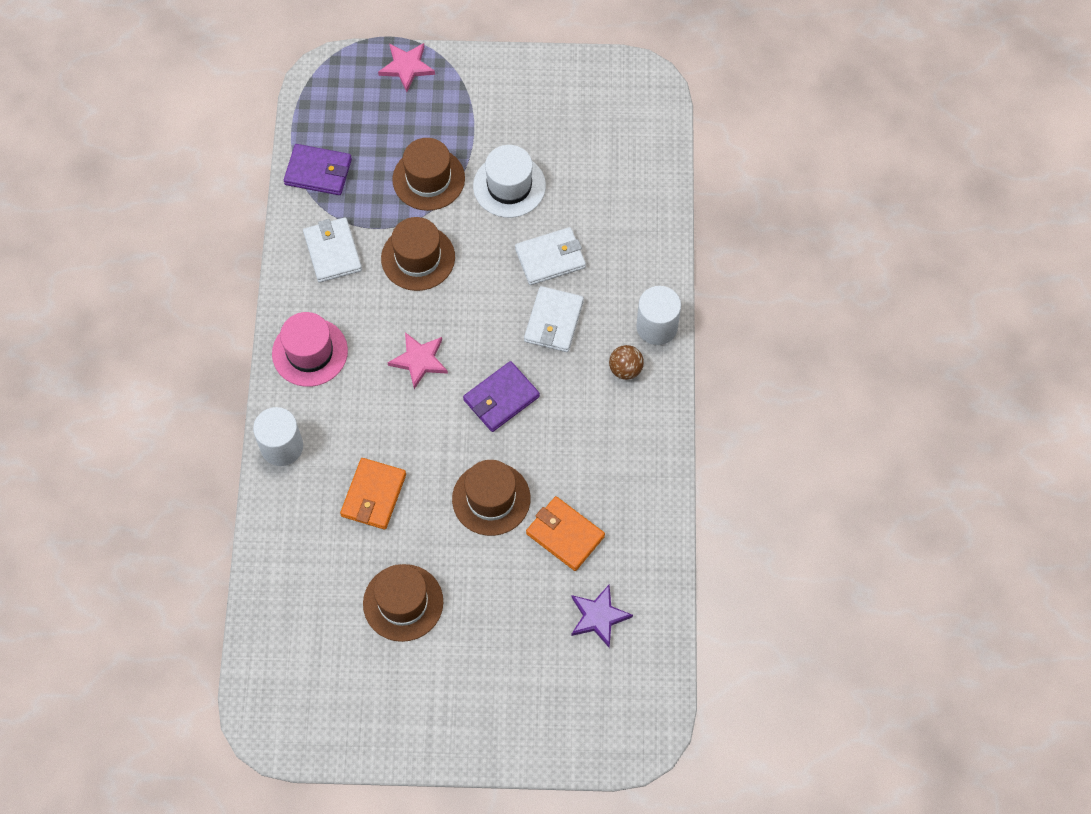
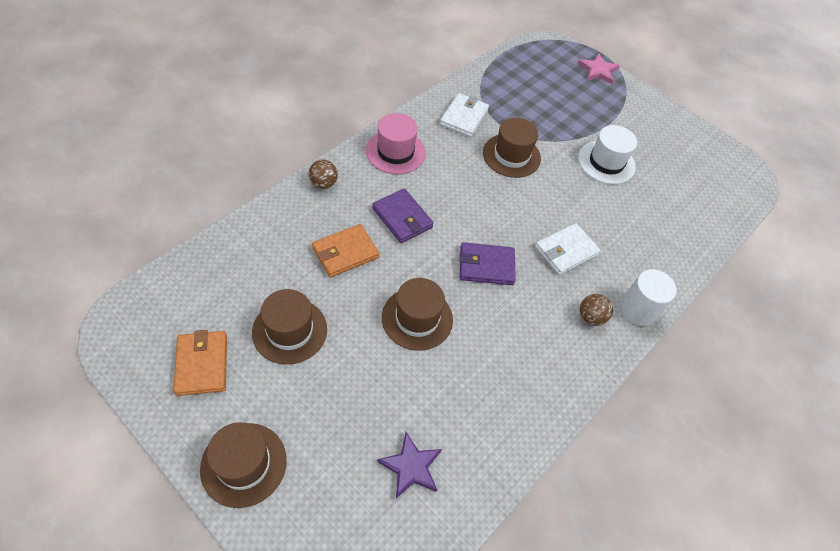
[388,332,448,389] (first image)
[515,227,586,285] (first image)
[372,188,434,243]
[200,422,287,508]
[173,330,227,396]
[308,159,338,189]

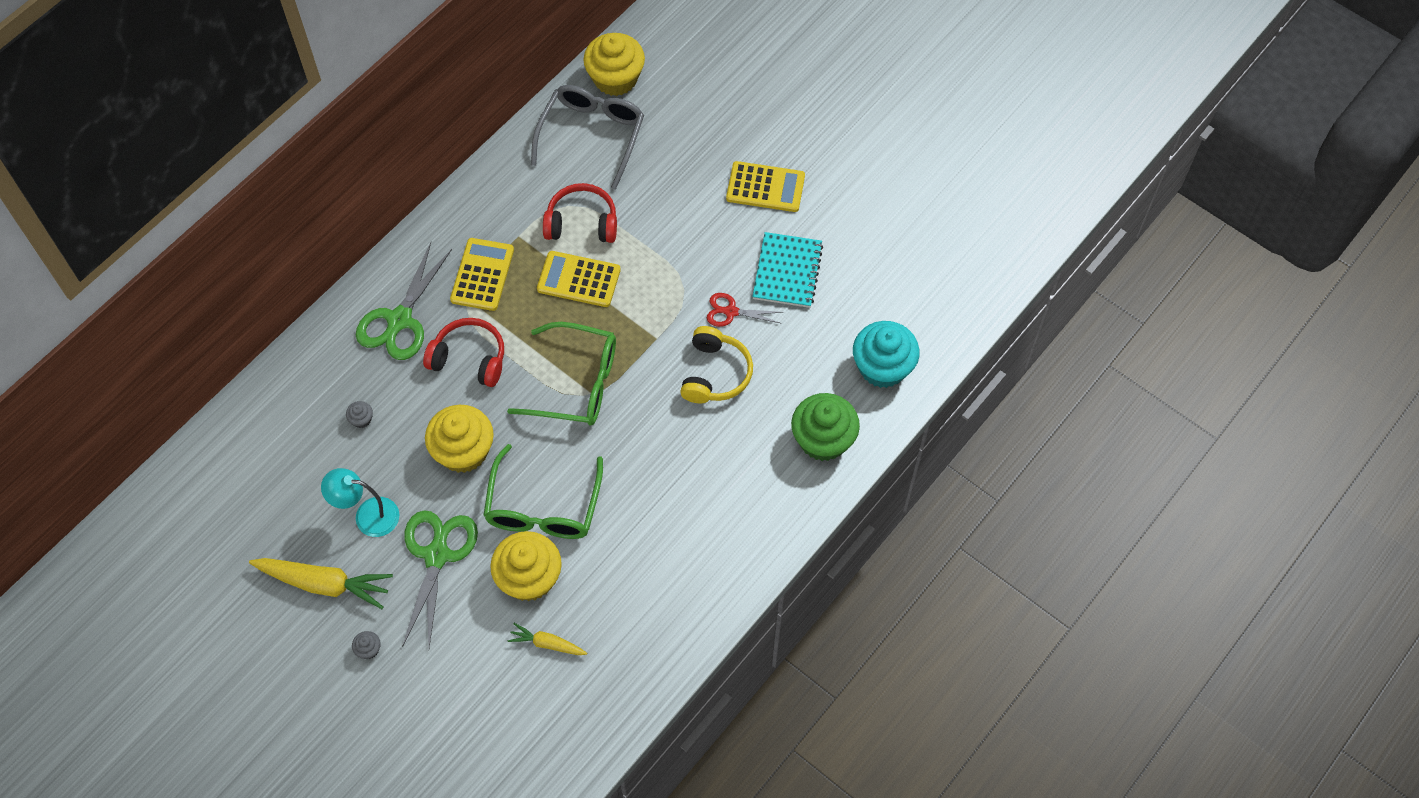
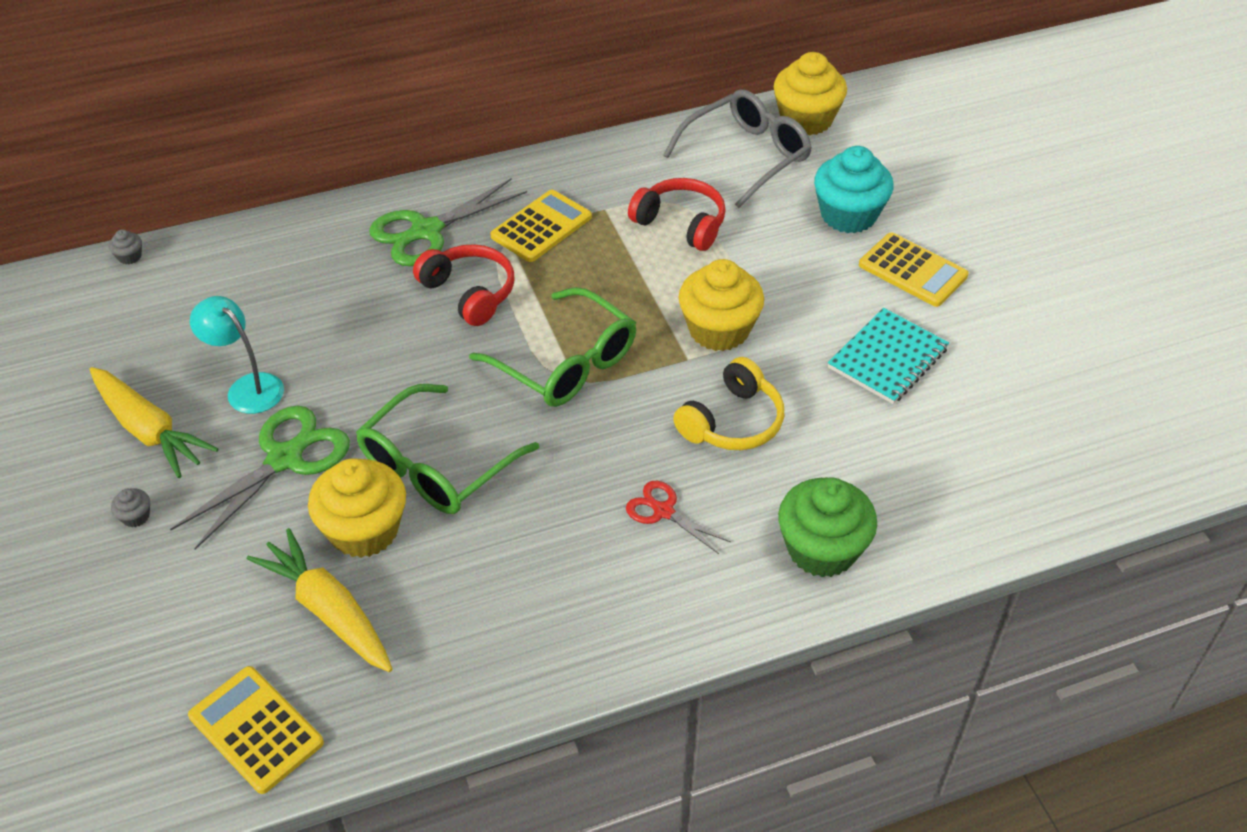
[109,229,142,264]
[679,259,764,351]
[188,666,324,794]
[626,481,731,554]
[814,146,894,233]
[247,528,392,672]

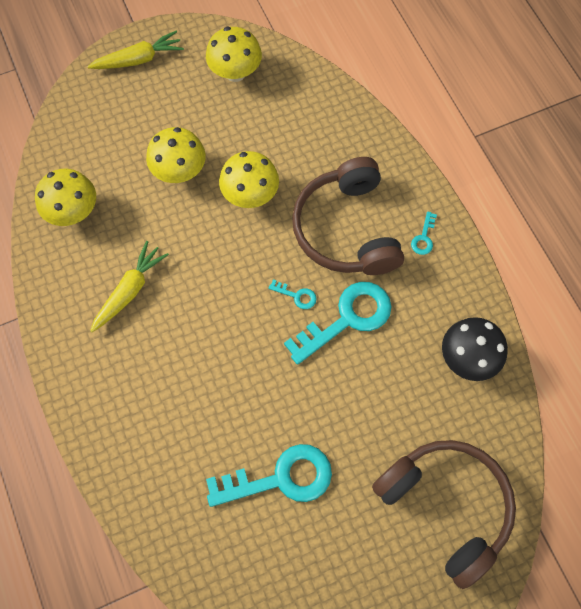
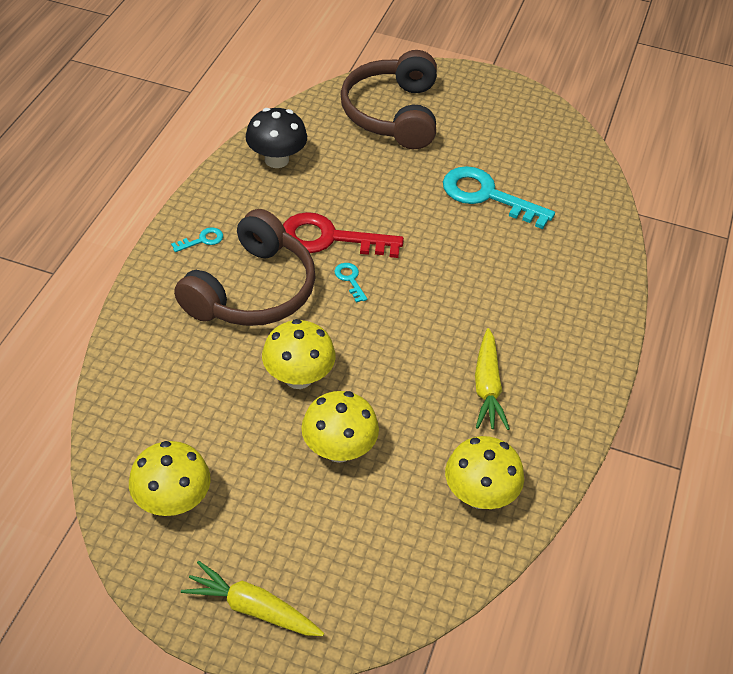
[283,212,404,258]
[475,328,510,430]

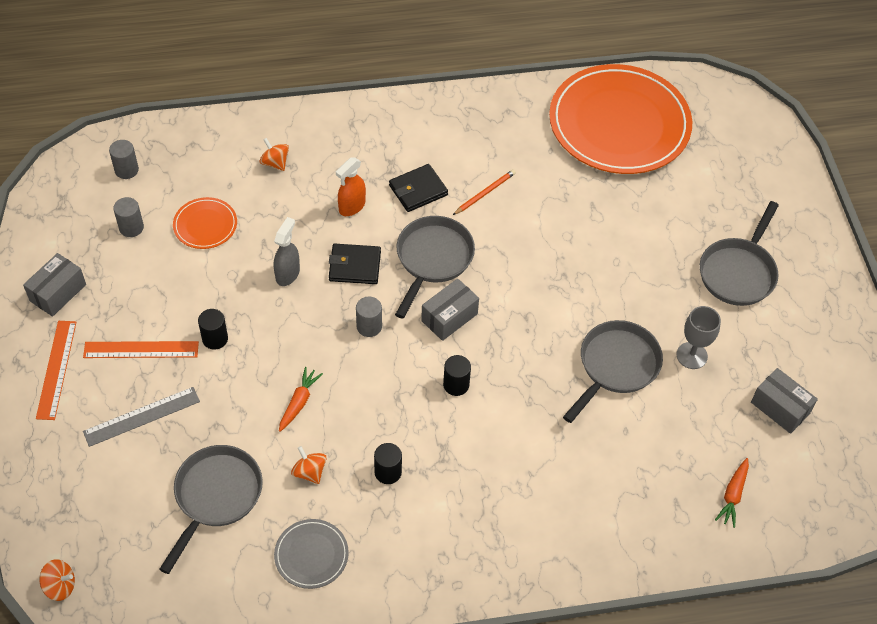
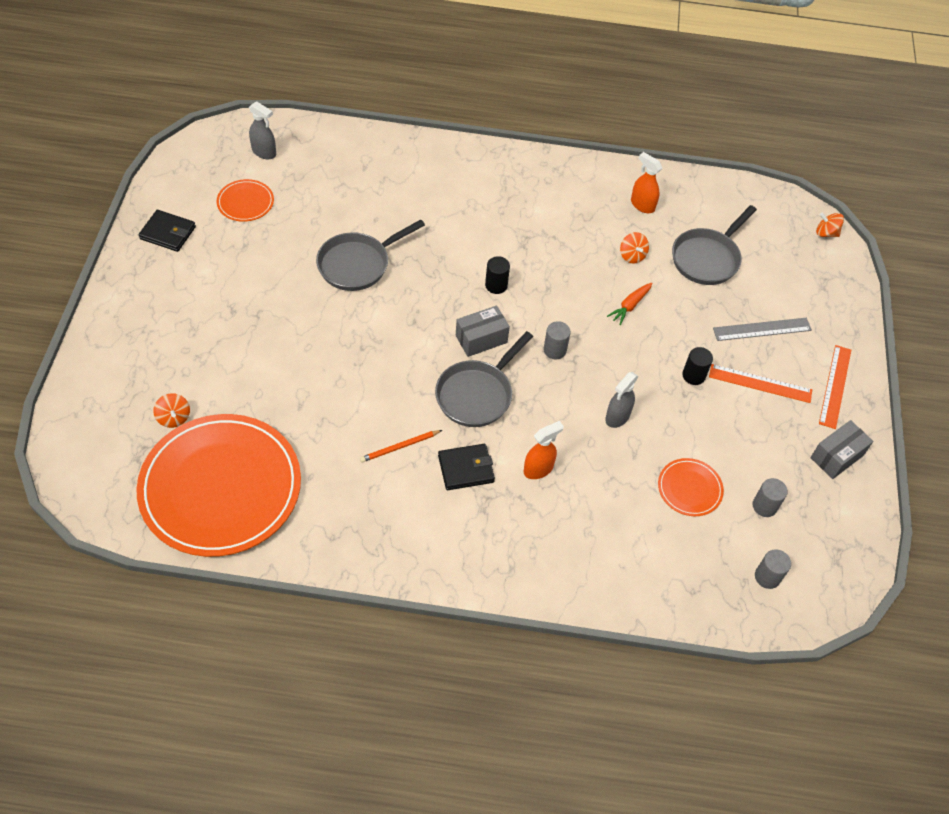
[374,443,402,484] (first image)
[676,306,721,369] (first image)
[700,201,779,306] (first image)
[715,458,749,528] (first image)
[249,101,276,160]
[153,393,190,428]
[139,210,196,252]
[631,152,662,213]
[216,179,274,222]

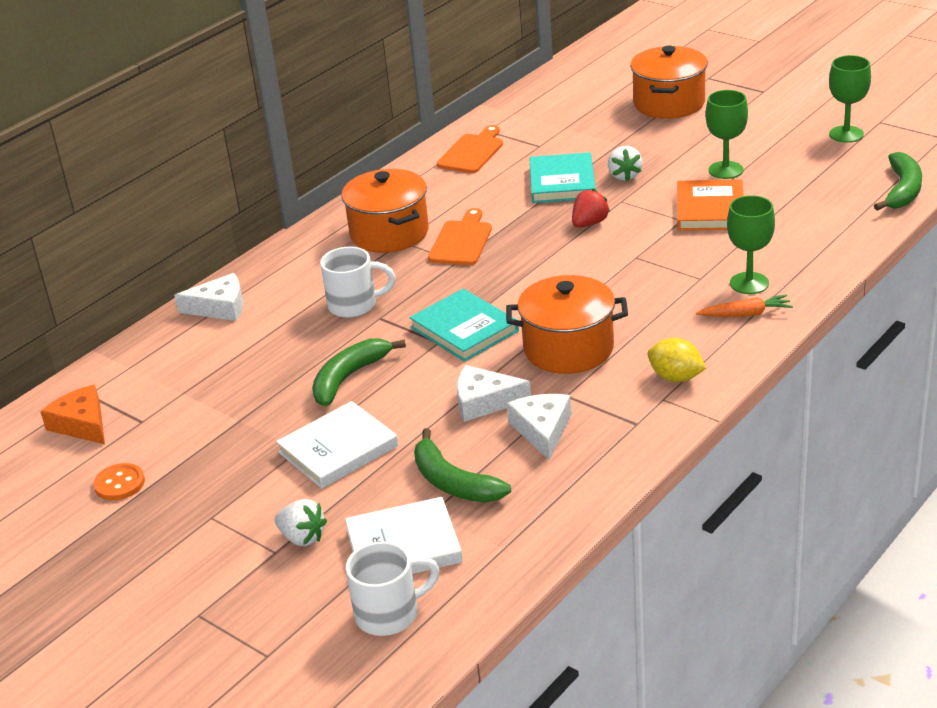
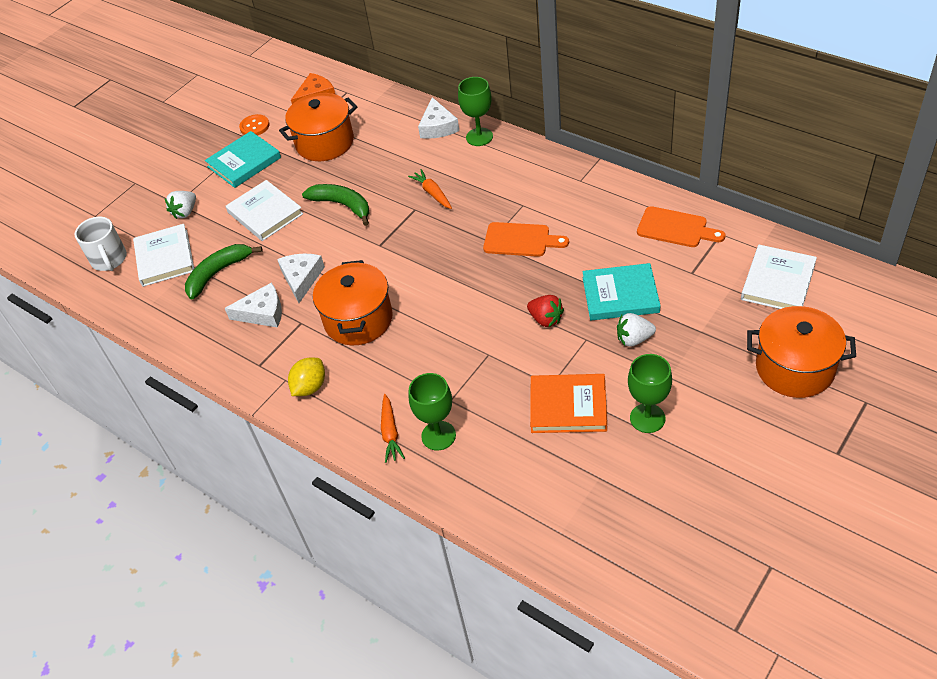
[874,152,922,211] (first image)
[741,245,817,309]
[279,93,357,161]
[205,131,281,188]
[458,77,493,146]
[408,169,452,209]

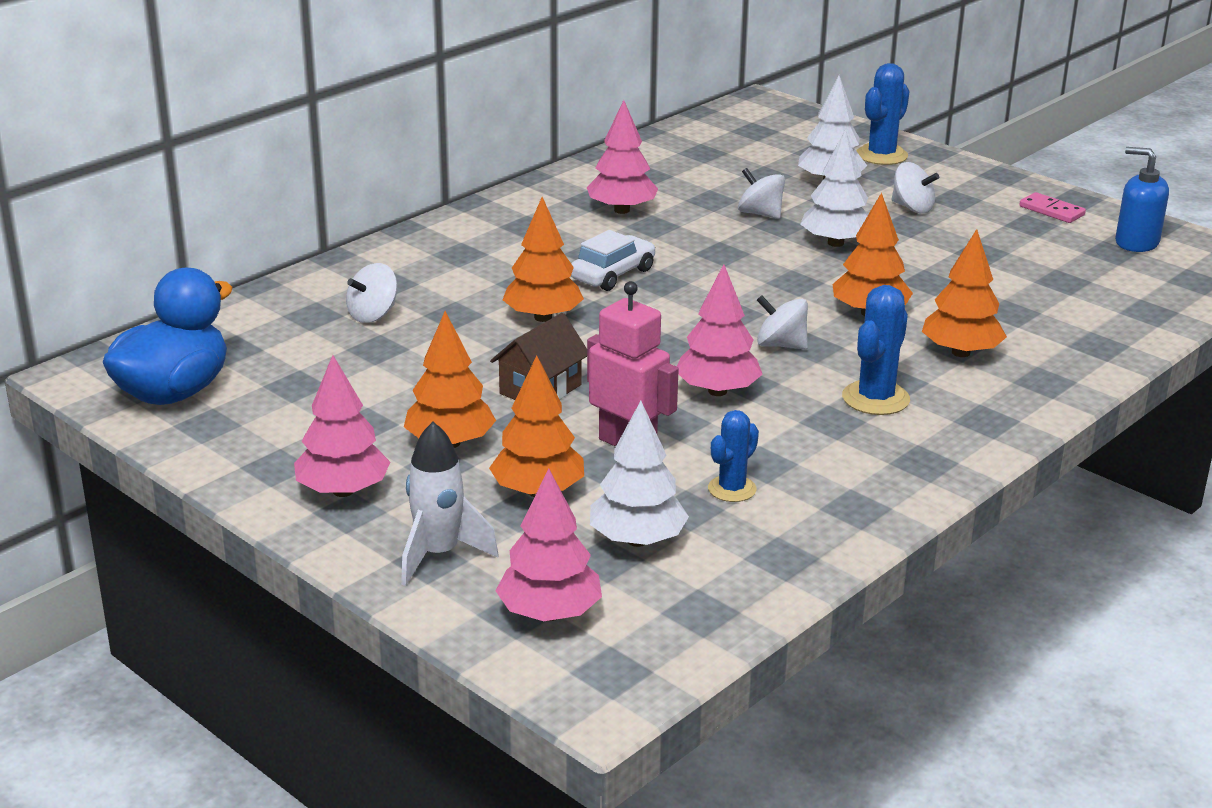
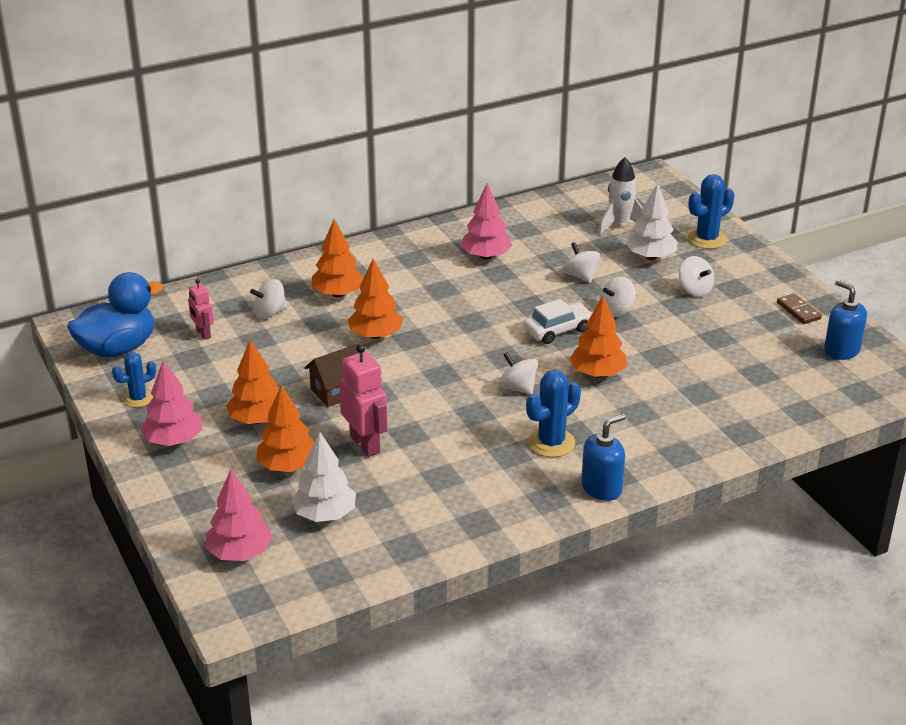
[677,264,763,396] (first image)
[188,279,214,340]
[581,414,626,501]
[598,157,643,235]
[524,299,592,344]
[112,352,156,408]
[312,219,364,297]
[599,277,636,317]
[777,293,822,324]

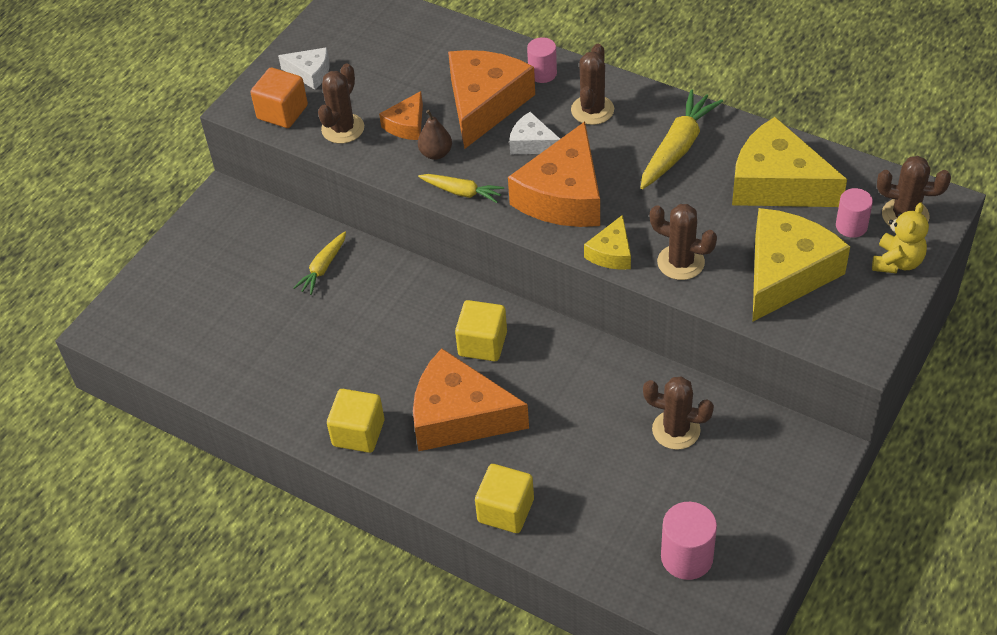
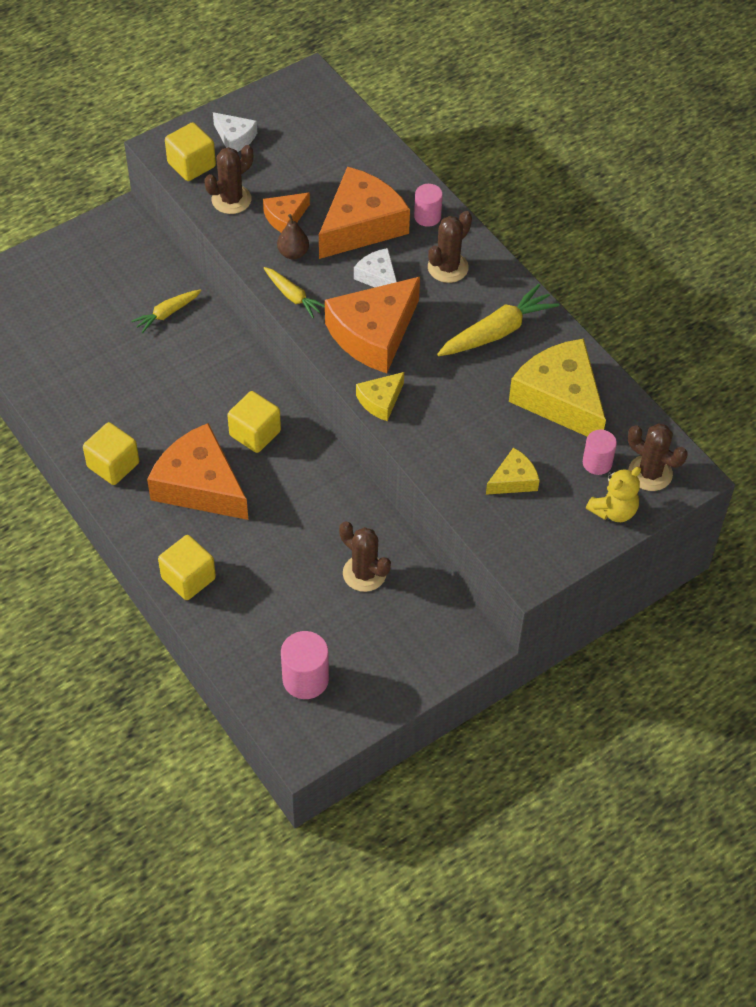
[650,204,717,280] (first image)
[165,122,216,181]
[486,447,540,495]

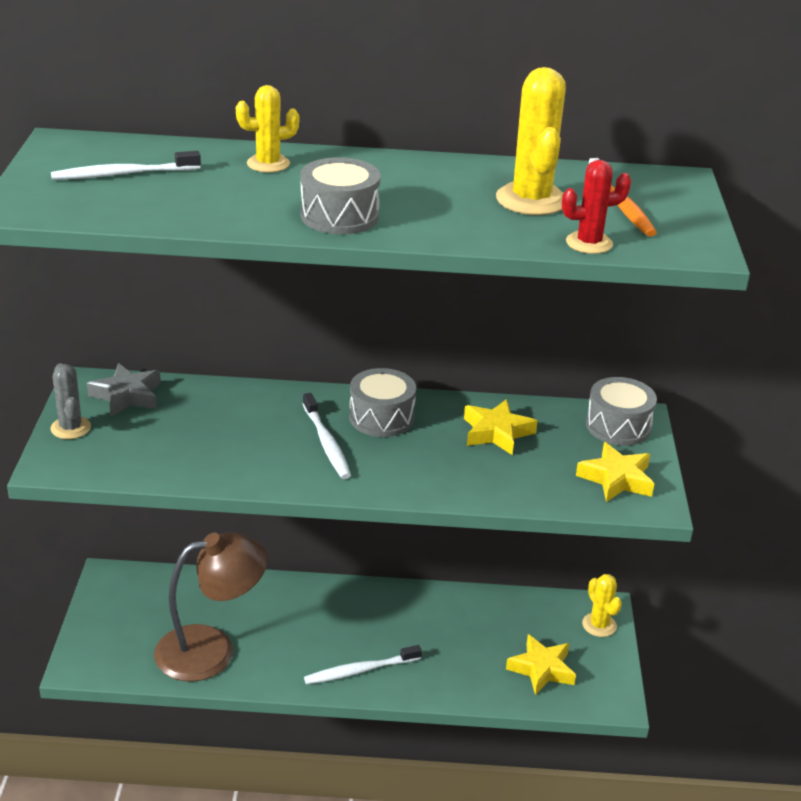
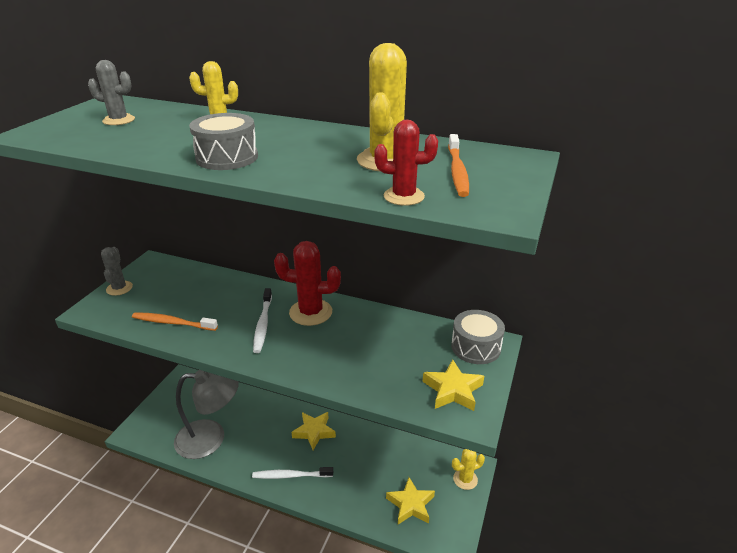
[87,363,161,417] (first image)
[132,312,218,331]
[292,412,336,450]
[88,60,135,125]
[274,241,341,326]
[174,370,239,459]
[452,449,485,490]

